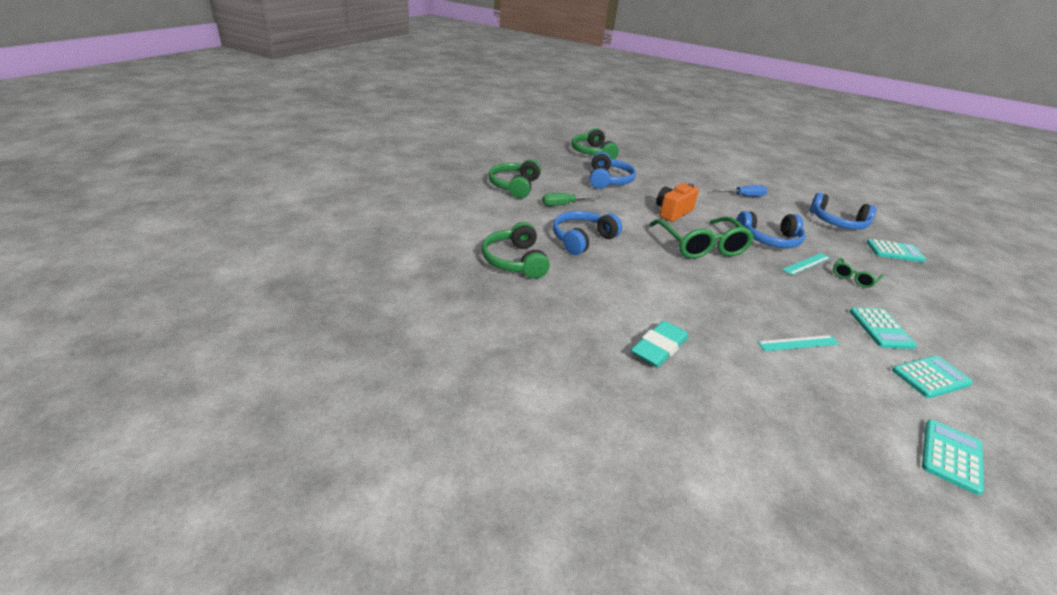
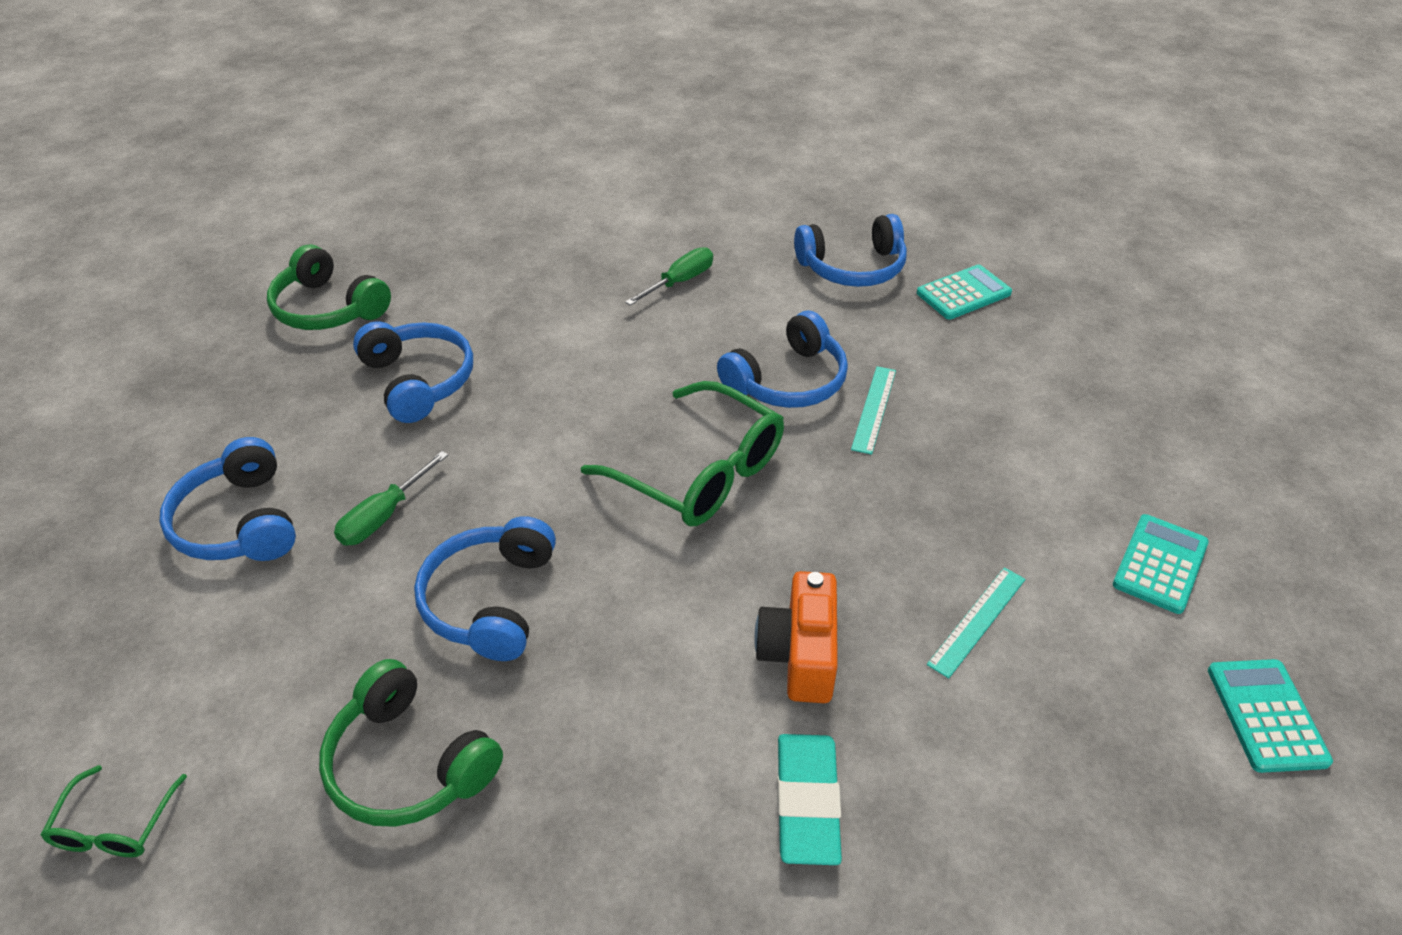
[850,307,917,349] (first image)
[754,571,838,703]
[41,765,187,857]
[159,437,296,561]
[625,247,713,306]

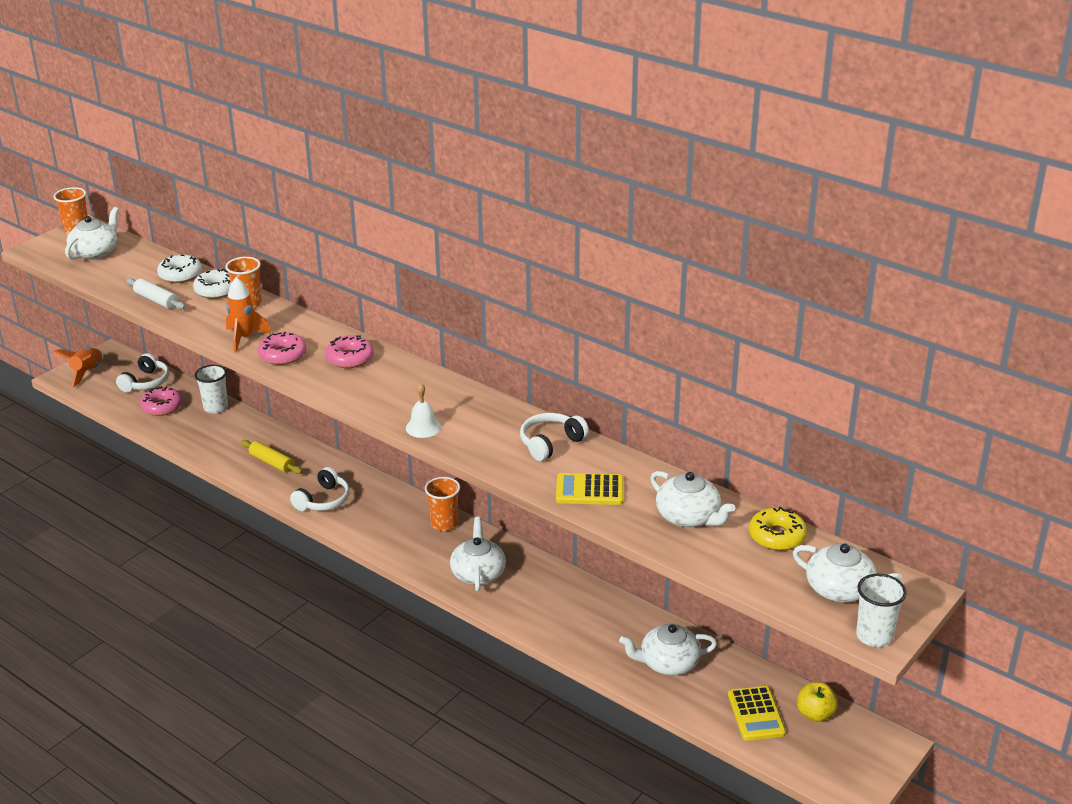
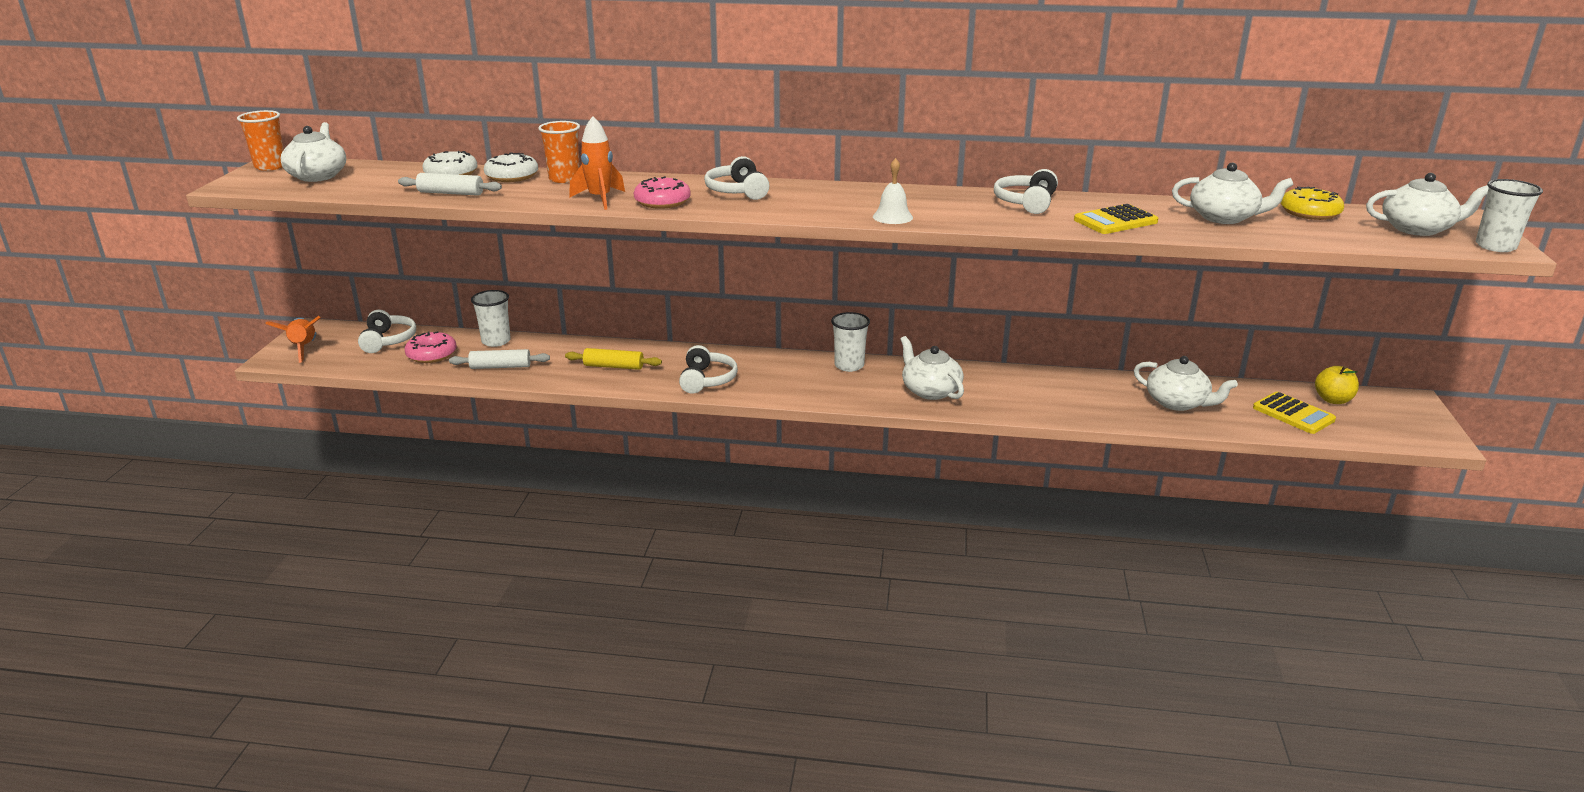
[449,349,550,369]
[704,156,770,200]
[831,312,870,372]
[1134,356,1238,411]

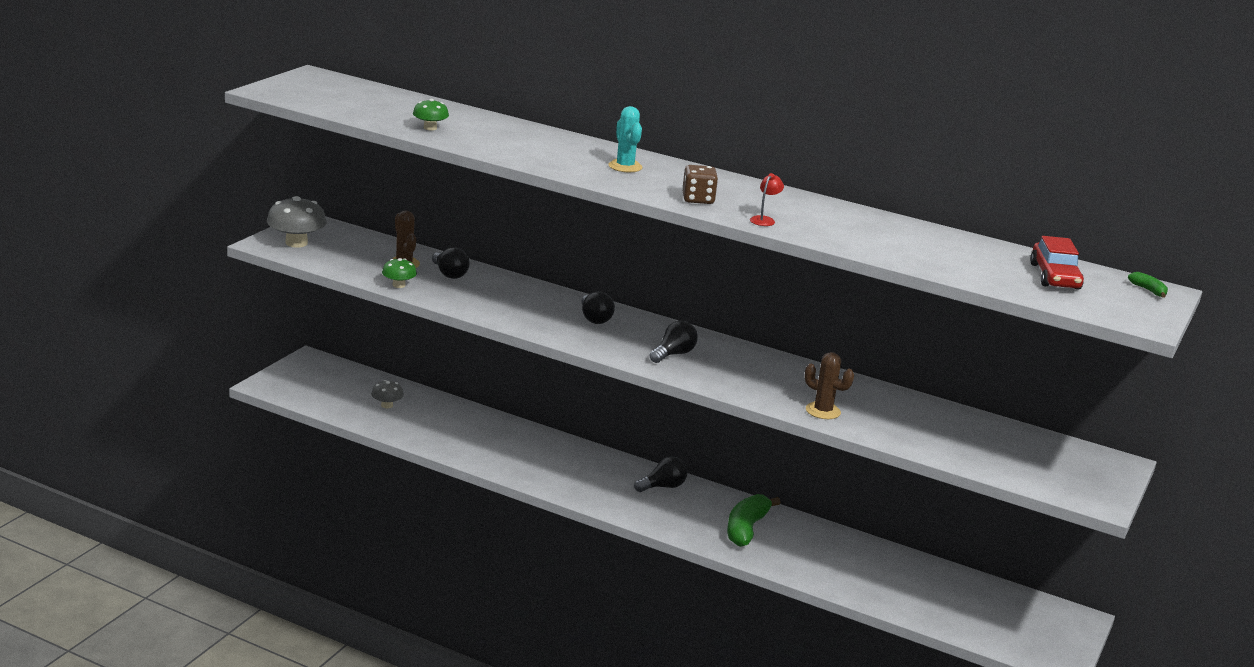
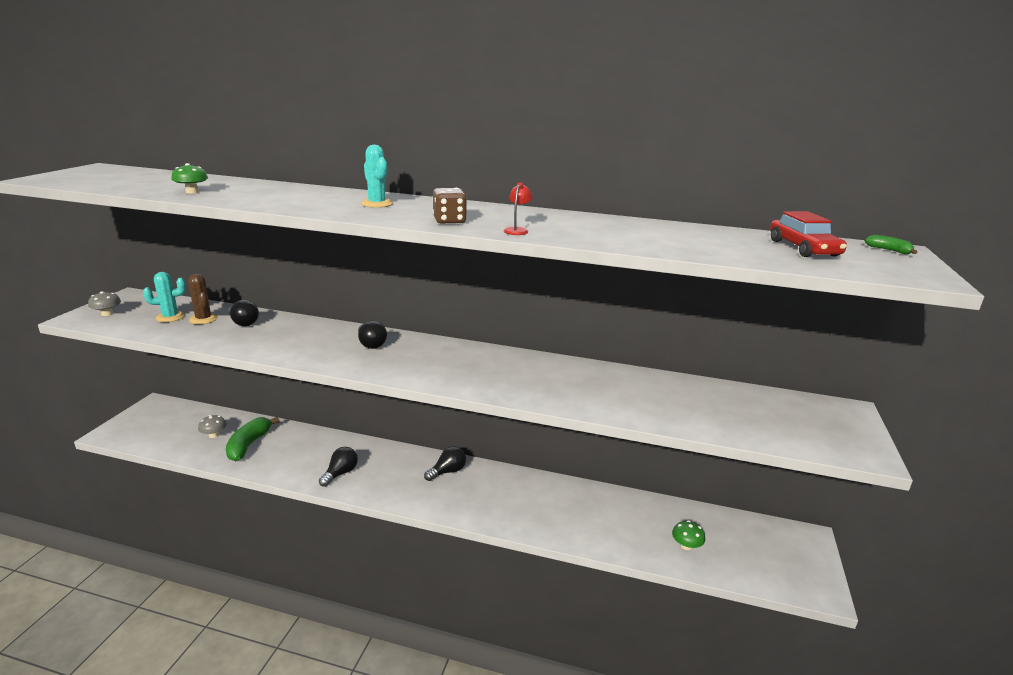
[804,352,854,419] (first image)
[143,272,186,322]
[672,520,705,550]
[319,447,358,487]
[226,417,279,461]
[88,291,121,316]

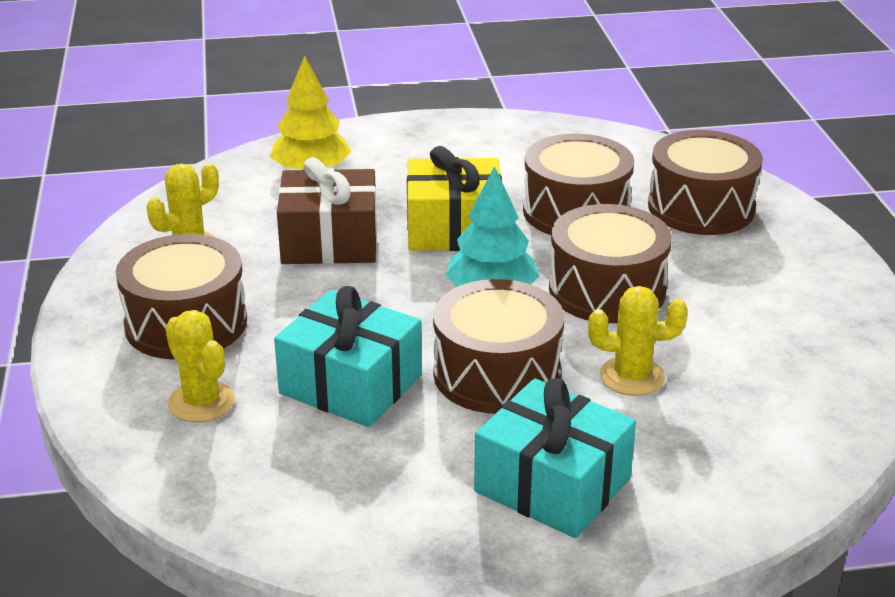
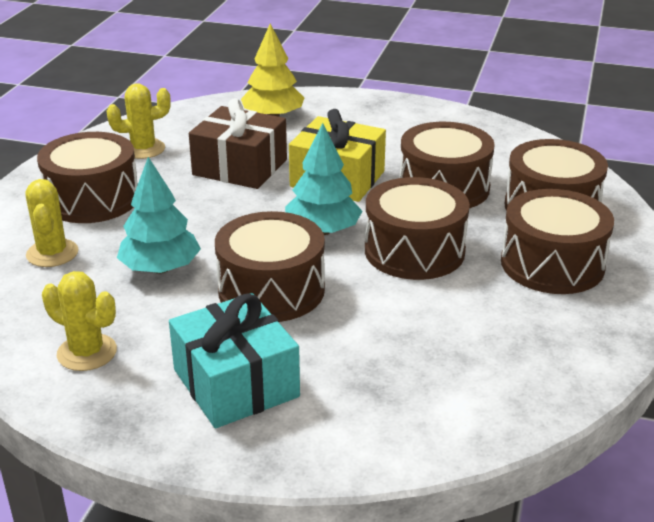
[501,189,614,294]
[42,271,117,371]
[117,157,201,274]

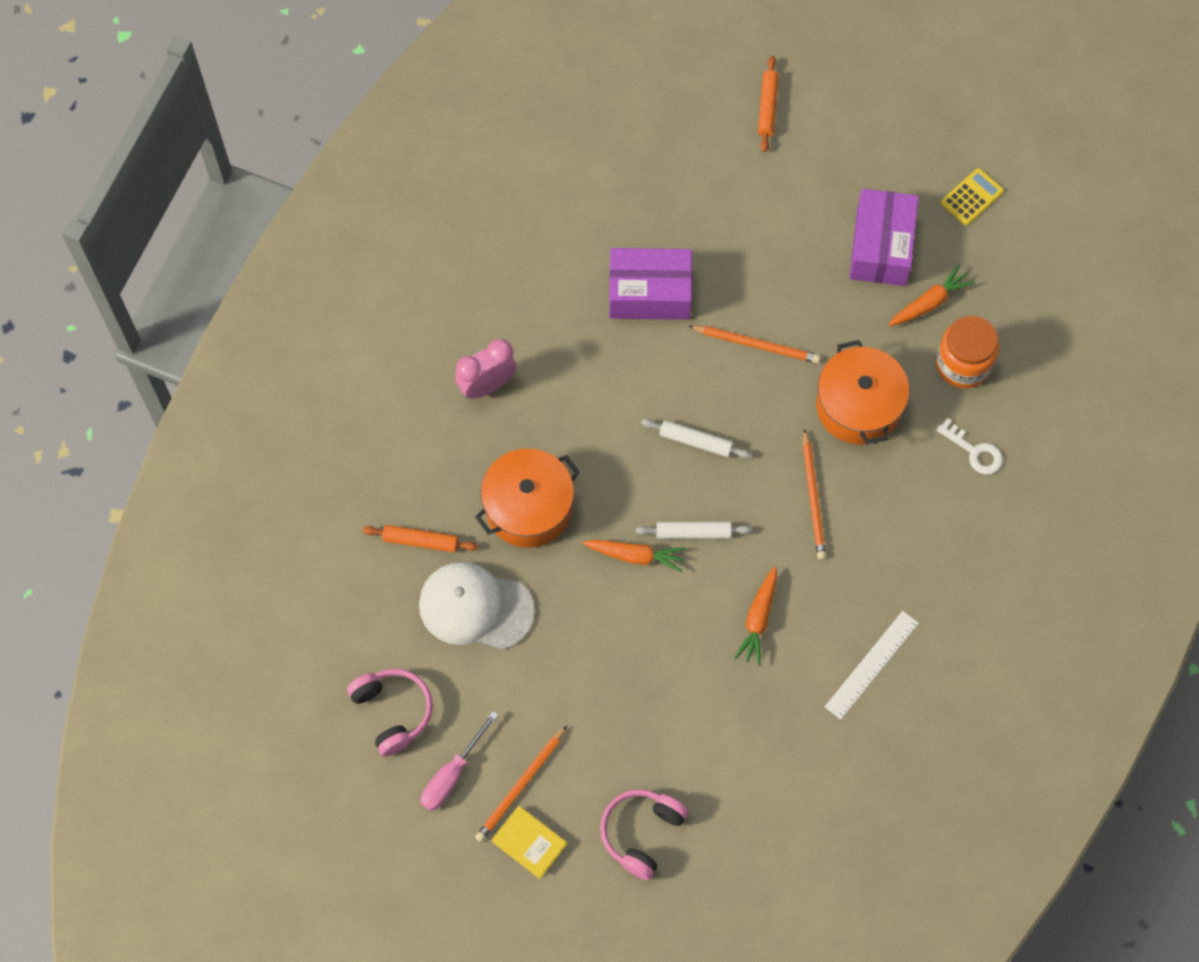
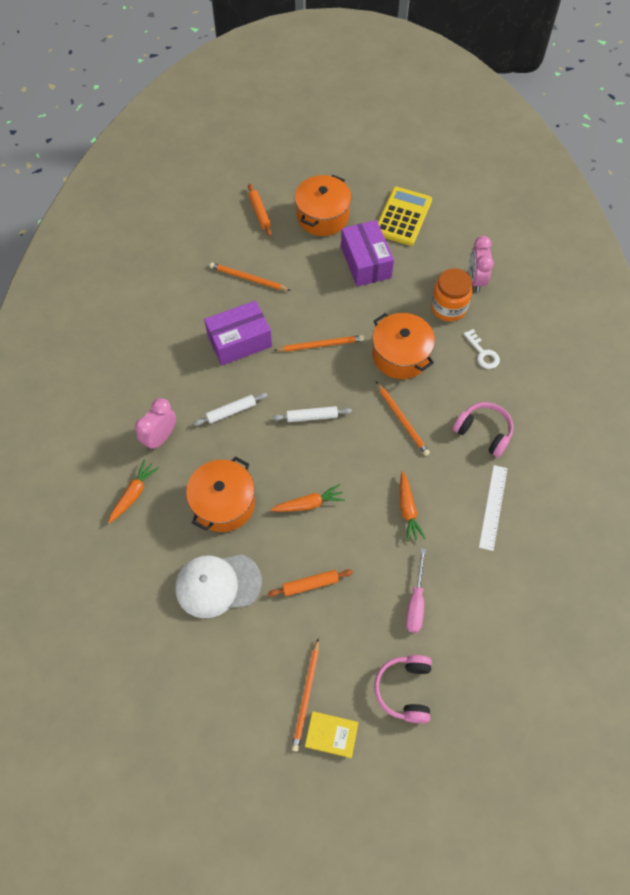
[210,263,291,291]
[295,175,351,236]
[469,236,494,292]
[453,402,513,457]
[268,569,353,597]
[406,548,426,633]
[194,393,268,426]
[108,460,159,523]
[463,329,500,369]
[378,187,432,246]

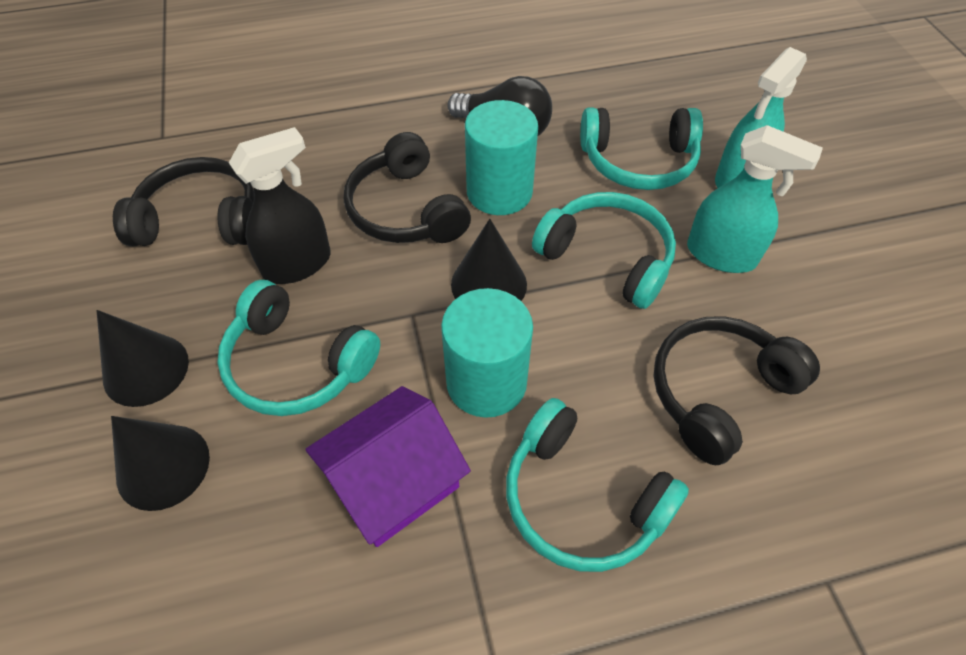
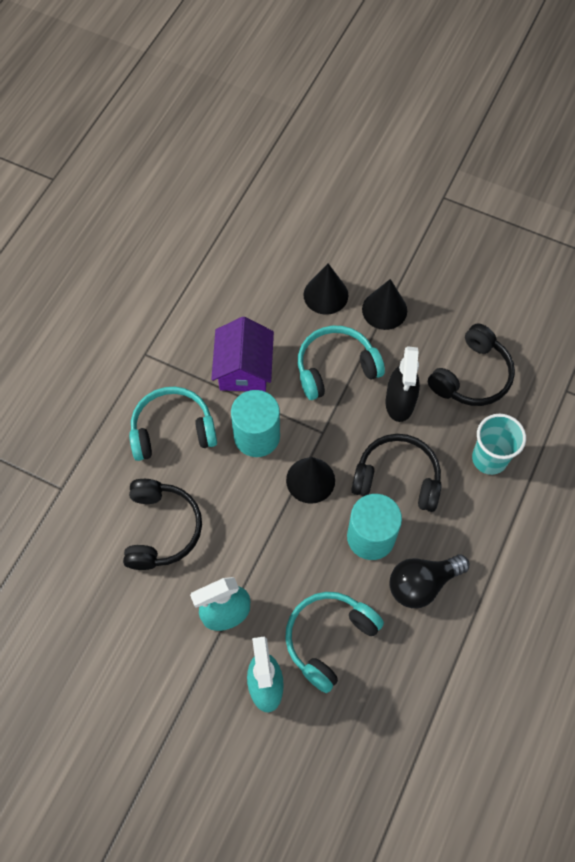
[532,192,676,309] (first image)
[472,414,526,475]

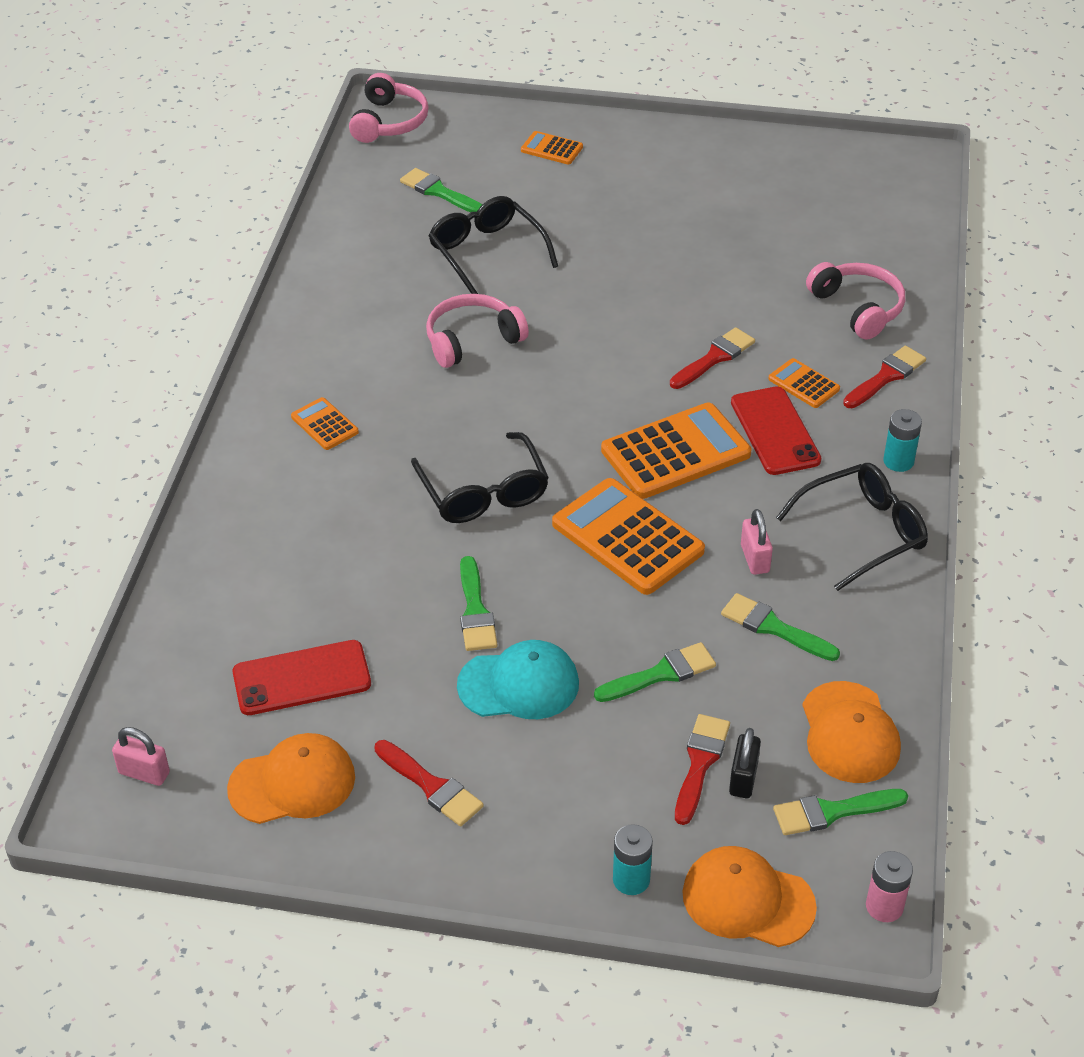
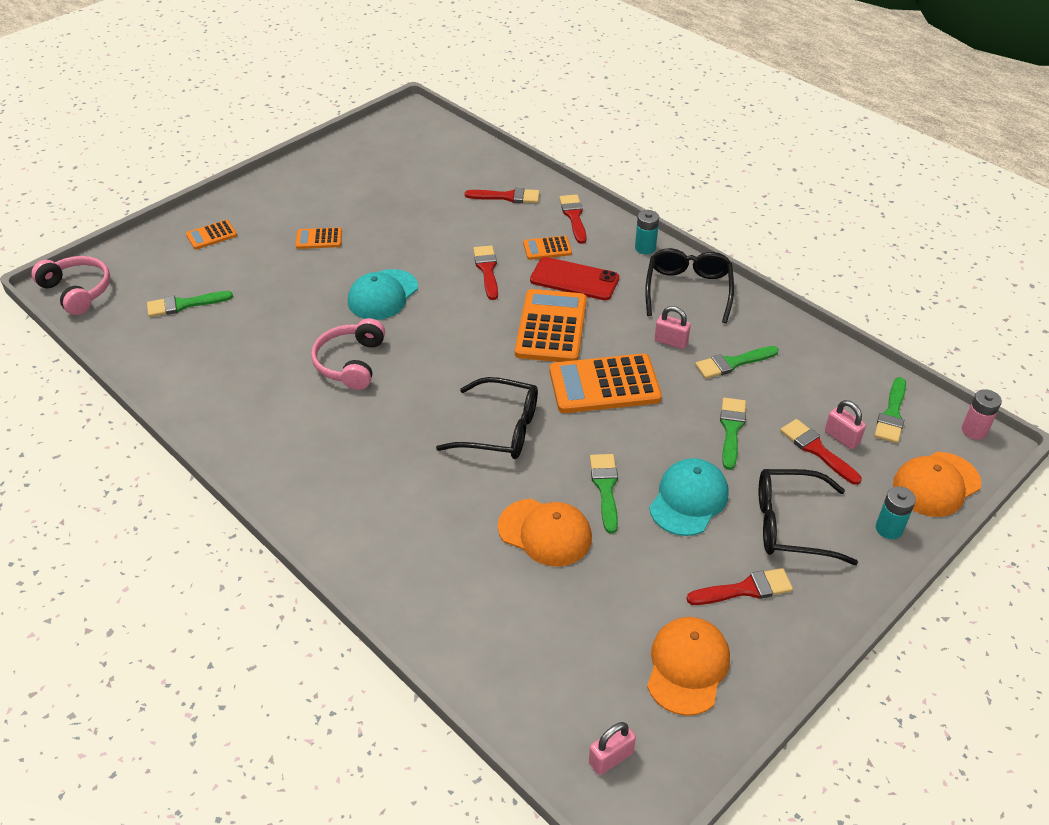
[232,640,371,715] (first image)
[348,269,418,320]
[296,227,342,249]
[759,469,858,565]
[498,499,592,567]
[465,188,540,203]
[825,400,866,449]
[590,454,618,534]

